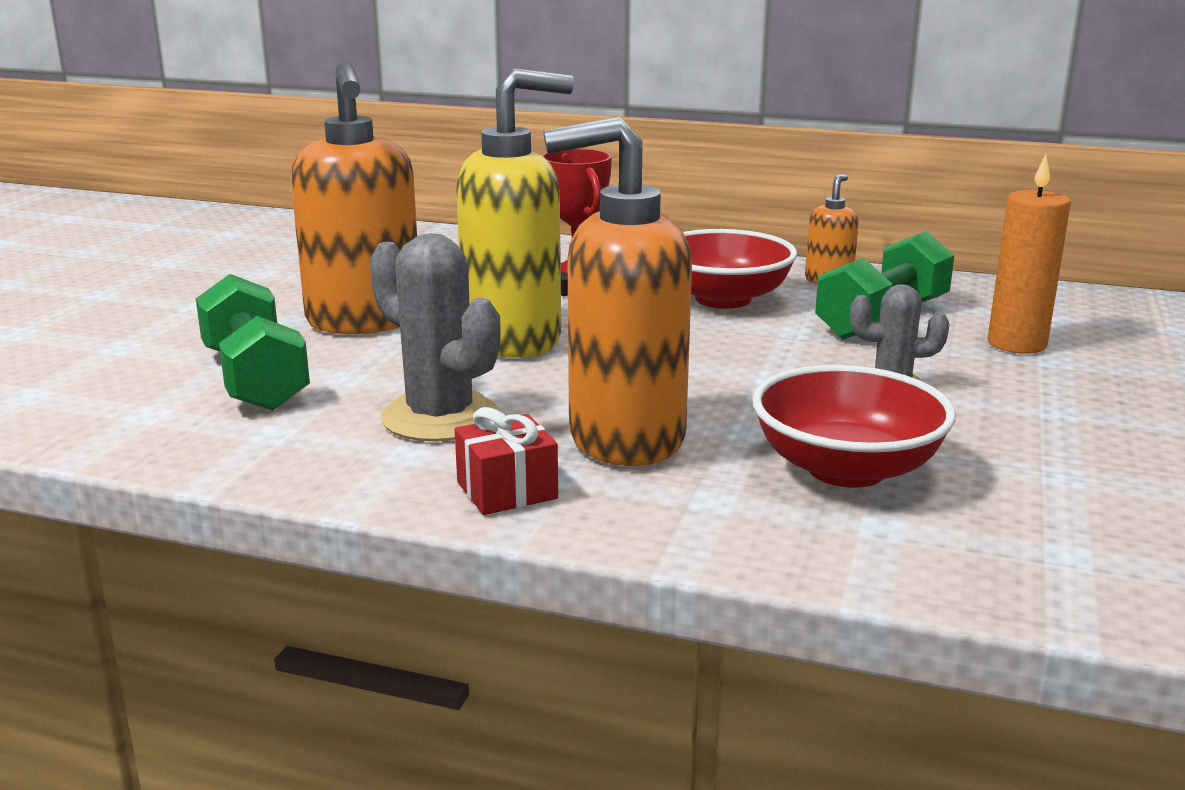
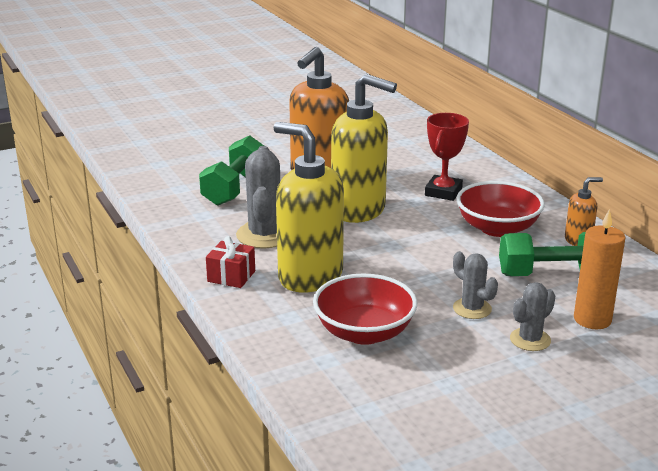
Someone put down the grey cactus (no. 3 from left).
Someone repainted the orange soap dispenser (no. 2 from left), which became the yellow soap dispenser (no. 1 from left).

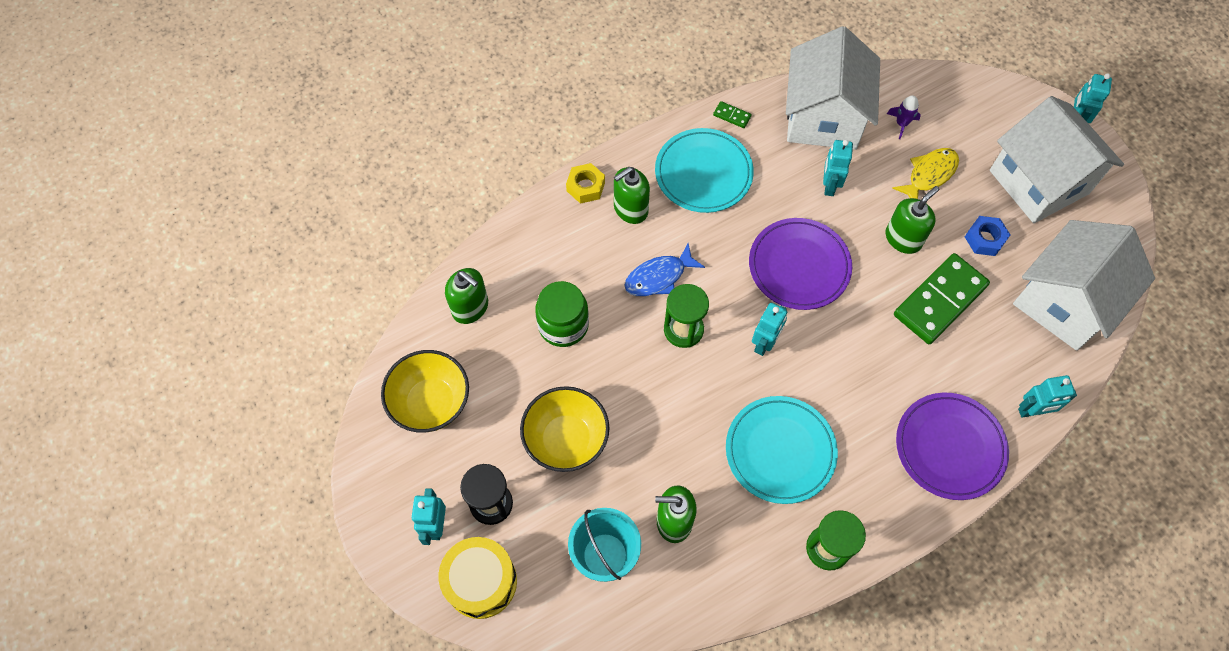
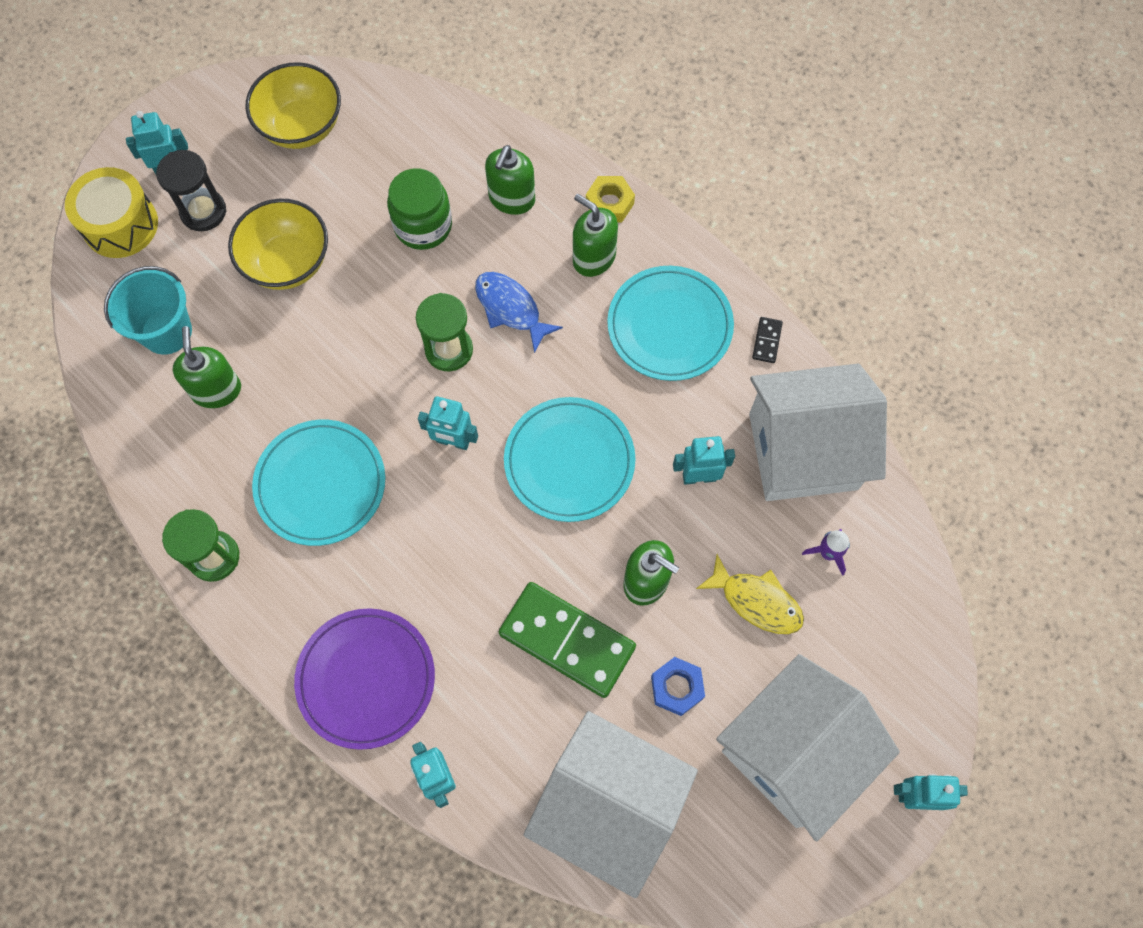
Someone carried the green soap dispenser (no. 1 from left in the first image).
Someone repainted the green domino (no. 1 from left), which became the black domino.
Someone repainted the purple plate (no. 1 from left), which became the turquoise plate (no. 2 from left).

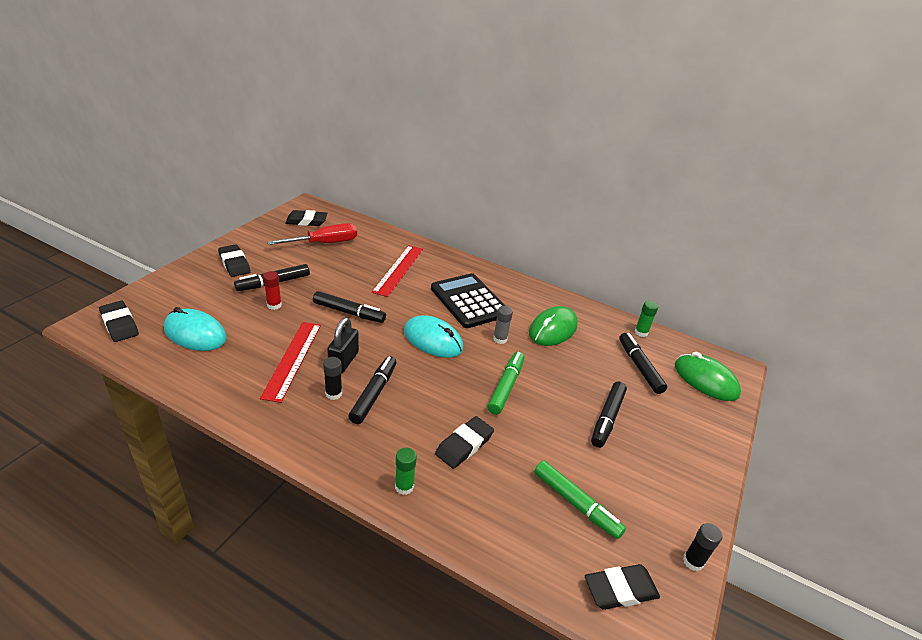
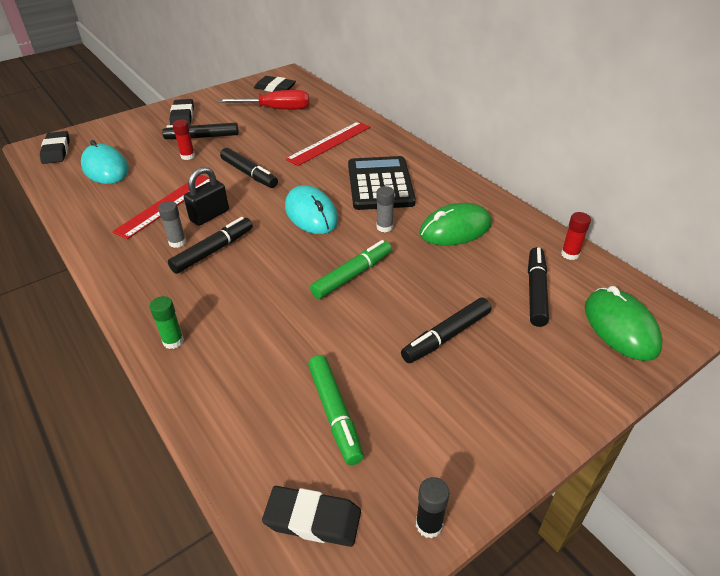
Someone took away the black eraser (no. 4 from left).
Someone repainted the black glue stick (no. 1 from left), which became the grey glue stick (no. 1 from left).
Someone repainted the green glue stick (no. 2 from left), which became the red glue stick (no. 2 from left).

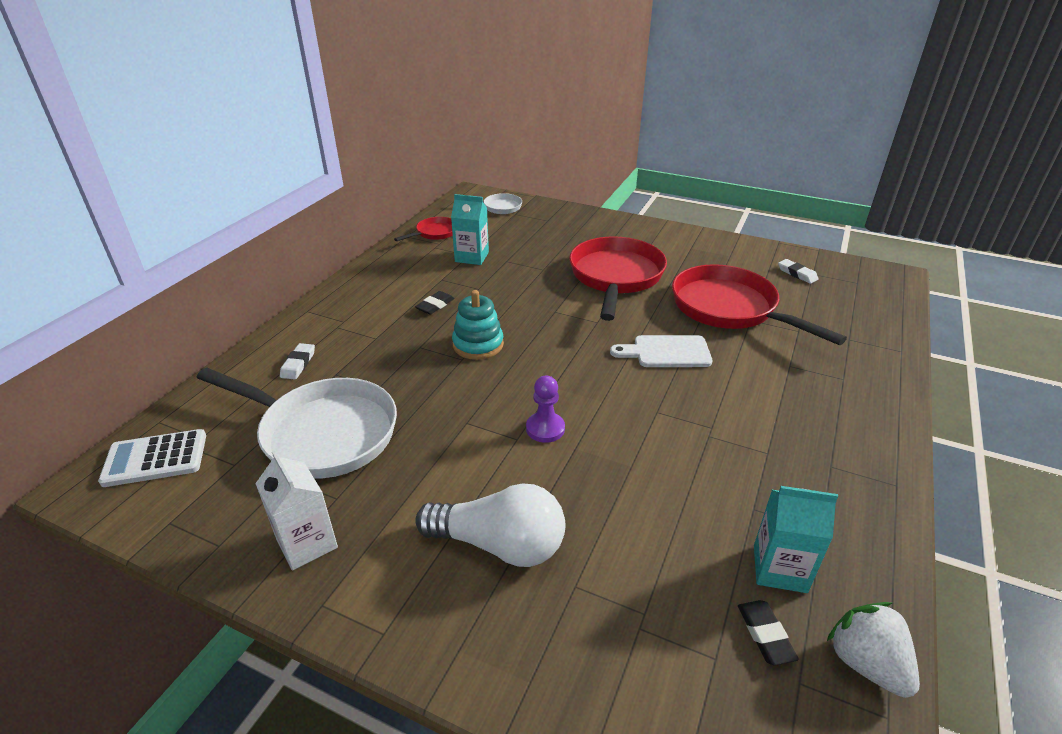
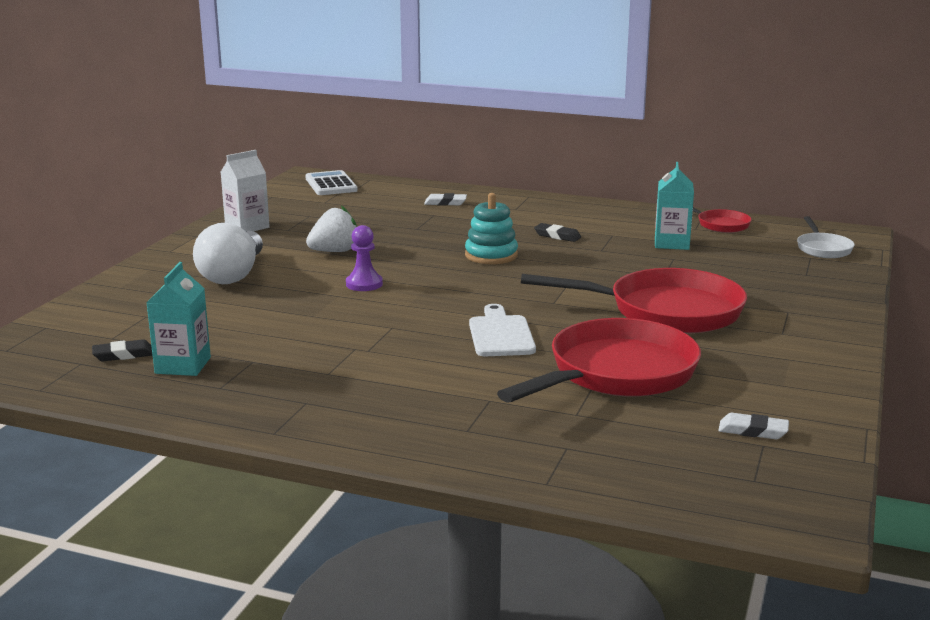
Someone took away the white pan (no. 1 from left).
Someone carried the white strawberry.
Someone rotated the white eraser (no. 2 from left) by 60 degrees clockwise.

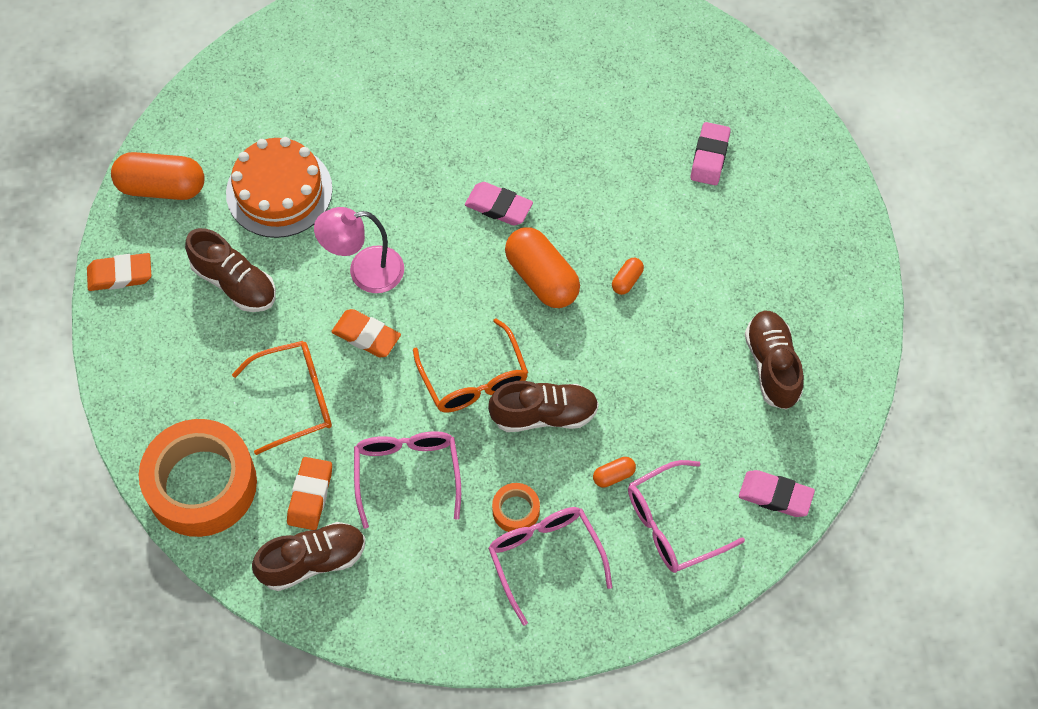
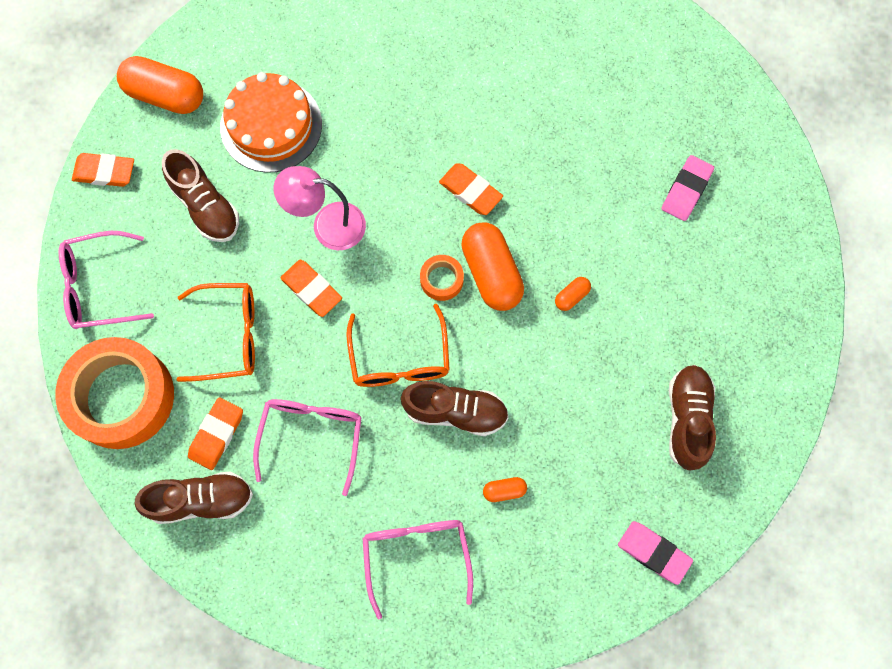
Someone carried the orange tape (no. 2 from left).
Someone carried the pink glasses (no. 3 from left in the first image).
Someone repainted the pink eraser (no. 1 from left), which became the orange eraser (no. 4 from left).

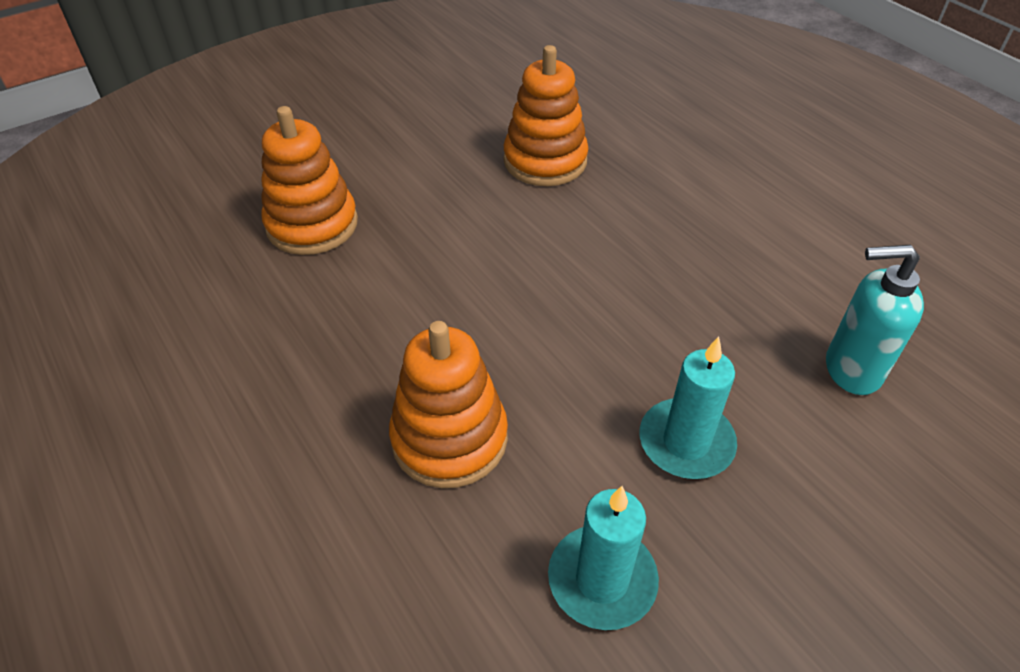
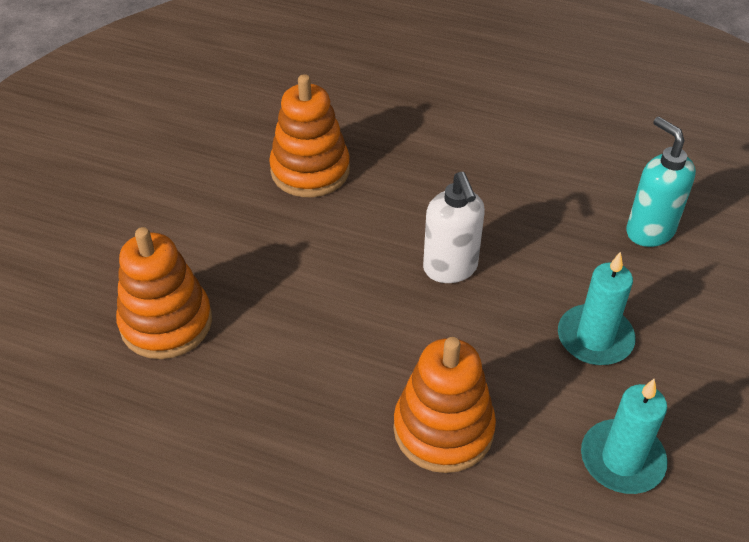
Someone put down the white soap dispenser.
Someone rotated the turquoise soap dispenser by 90 degrees clockwise.

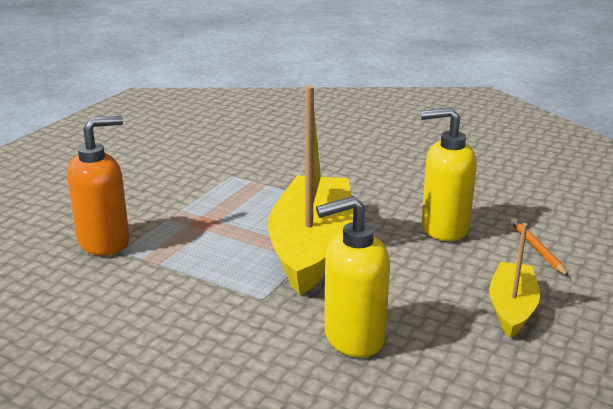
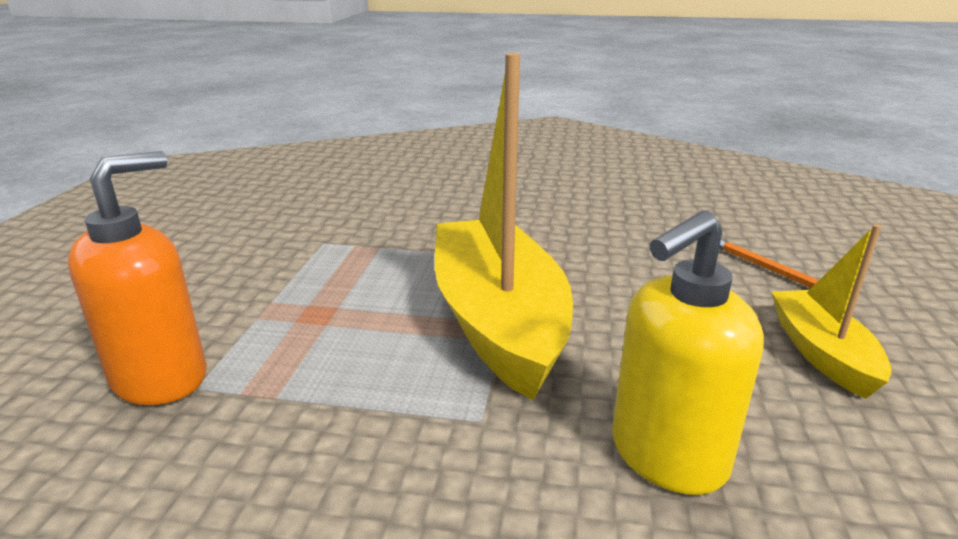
Someone took away the yellow soap dispenser (no. 2 from left).

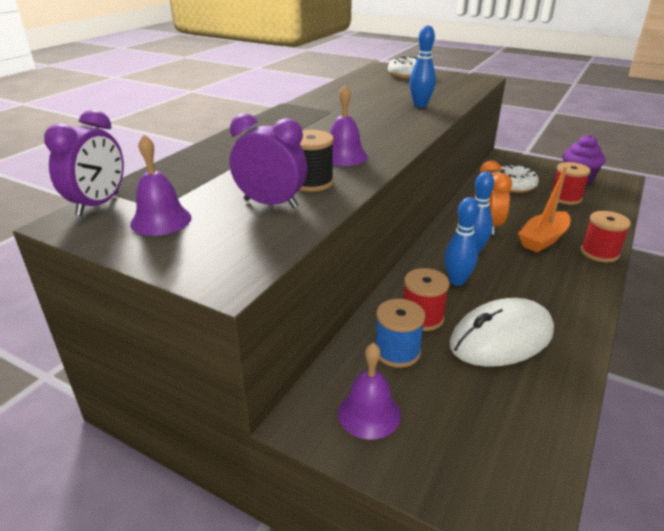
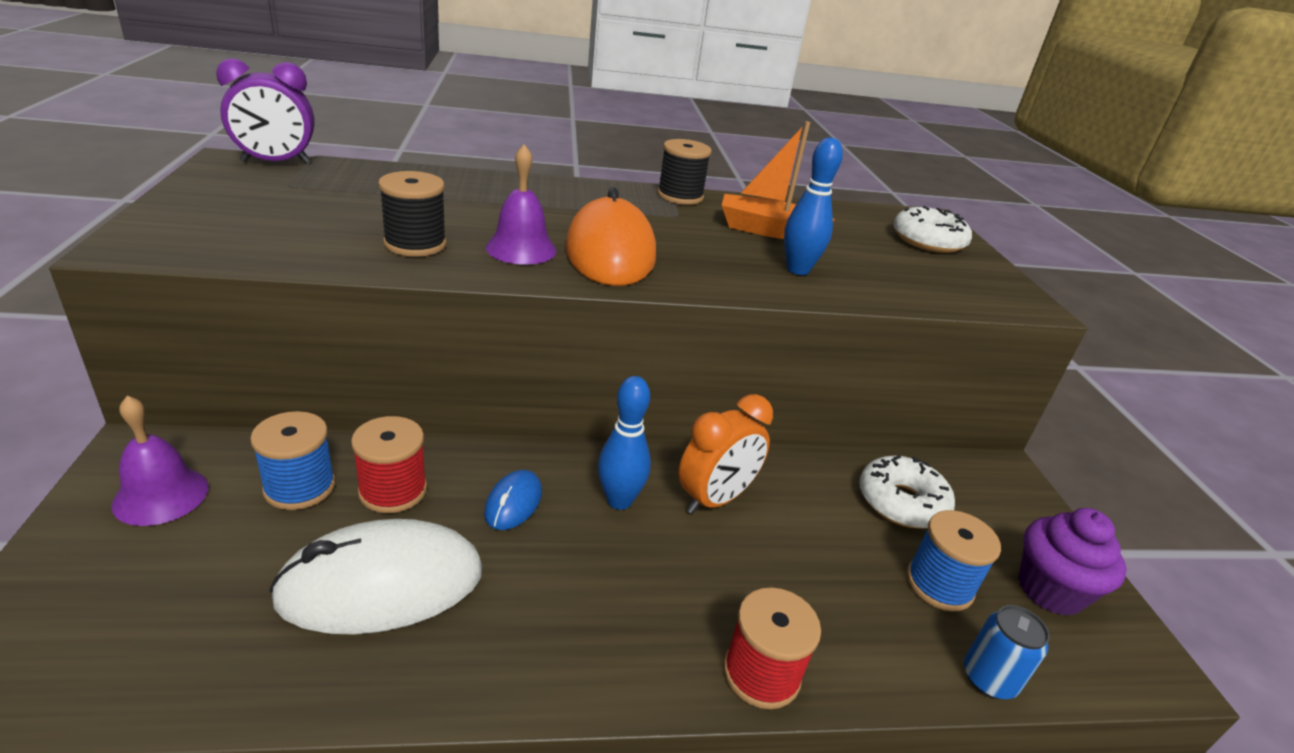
Someone took away the purple bell (no. 1 from left).
Someone took away the purple clock (no. 2 from left).
Someone put down the orange mouse.
Someone put down the black spool (no. 2 from left).
Someone put down the blue can.
Someone carried the orange boat.
Someone swapped the blue bowling pin (no. 2 from left) for the blue mouse.
Someone repainted the red spool (no. 2 from left), which became the blue spool (no. 2 from left).
Someone rotated the white mouse by 45 degrees counterclockwise.

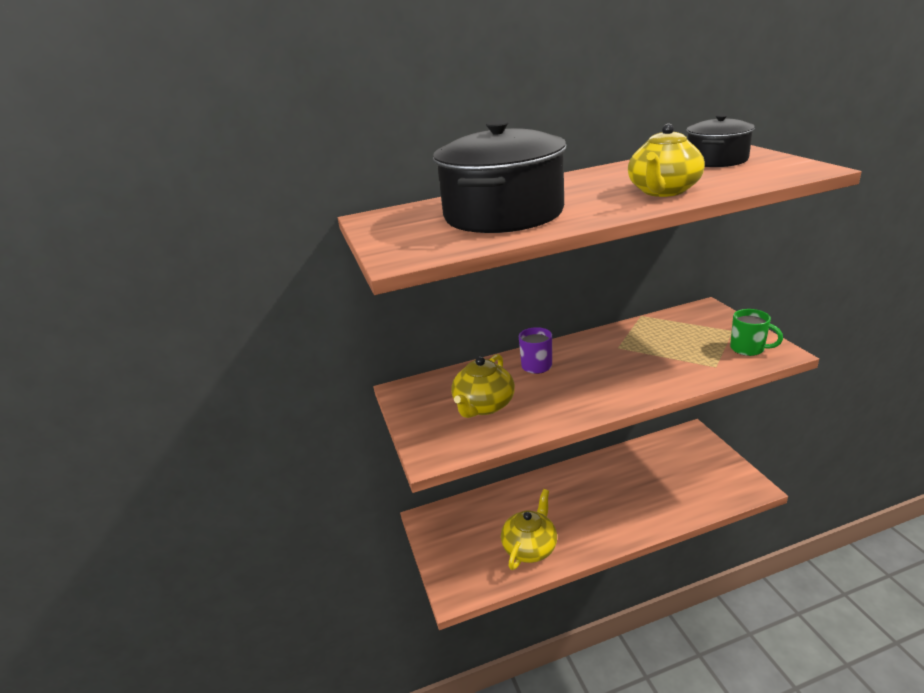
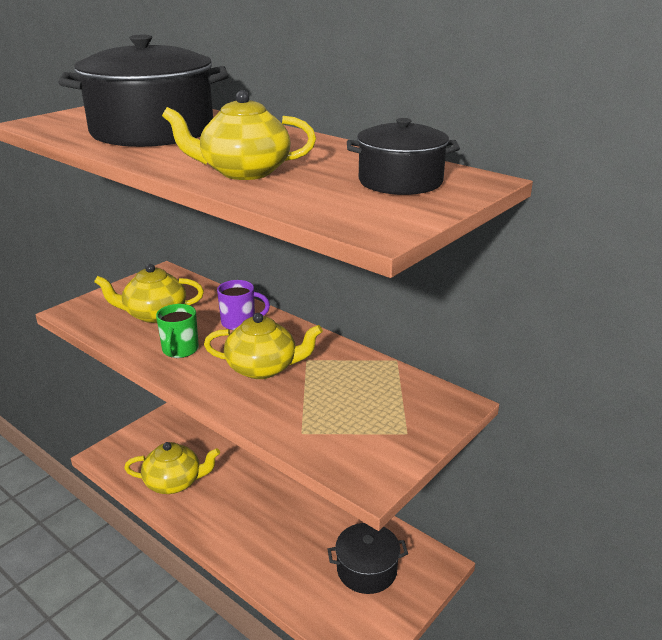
Someone put down the yellow teapot (no. 4 from left).
Someone put down the black pot (no. 2 from left).
Someone carried the green mug.

